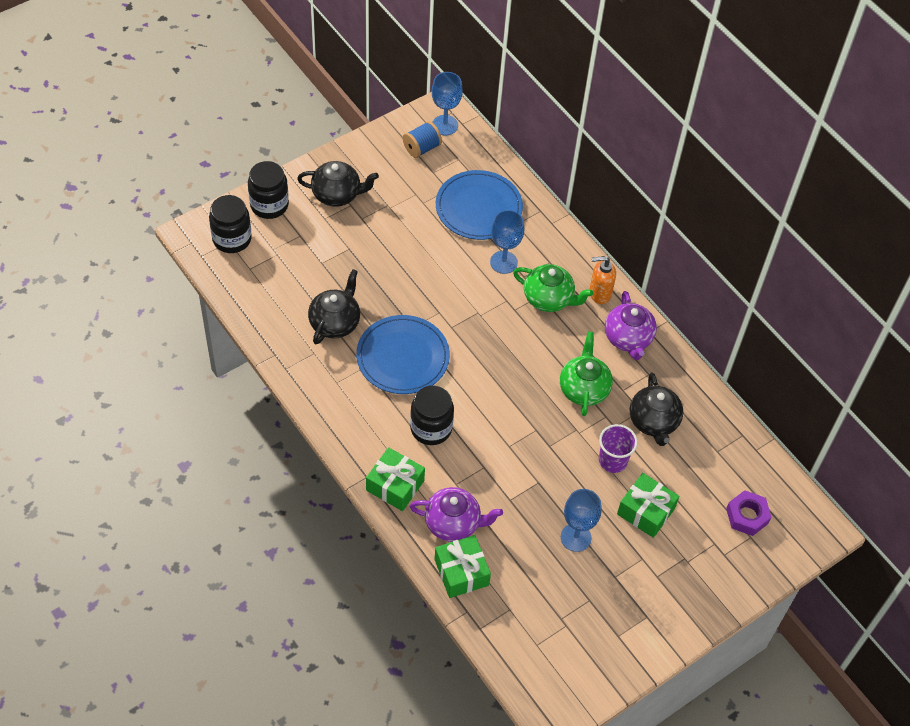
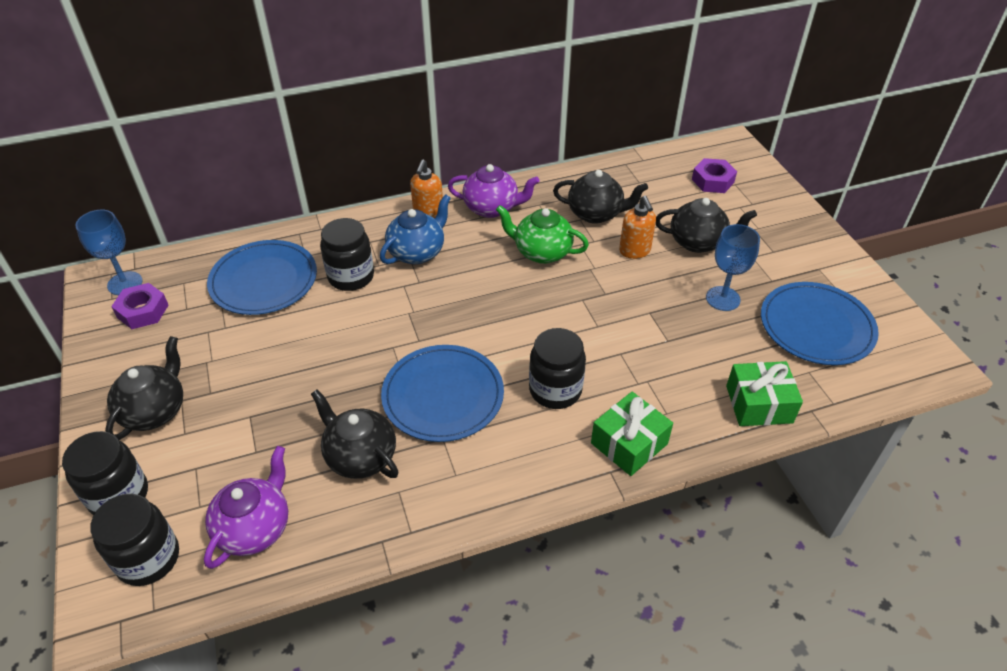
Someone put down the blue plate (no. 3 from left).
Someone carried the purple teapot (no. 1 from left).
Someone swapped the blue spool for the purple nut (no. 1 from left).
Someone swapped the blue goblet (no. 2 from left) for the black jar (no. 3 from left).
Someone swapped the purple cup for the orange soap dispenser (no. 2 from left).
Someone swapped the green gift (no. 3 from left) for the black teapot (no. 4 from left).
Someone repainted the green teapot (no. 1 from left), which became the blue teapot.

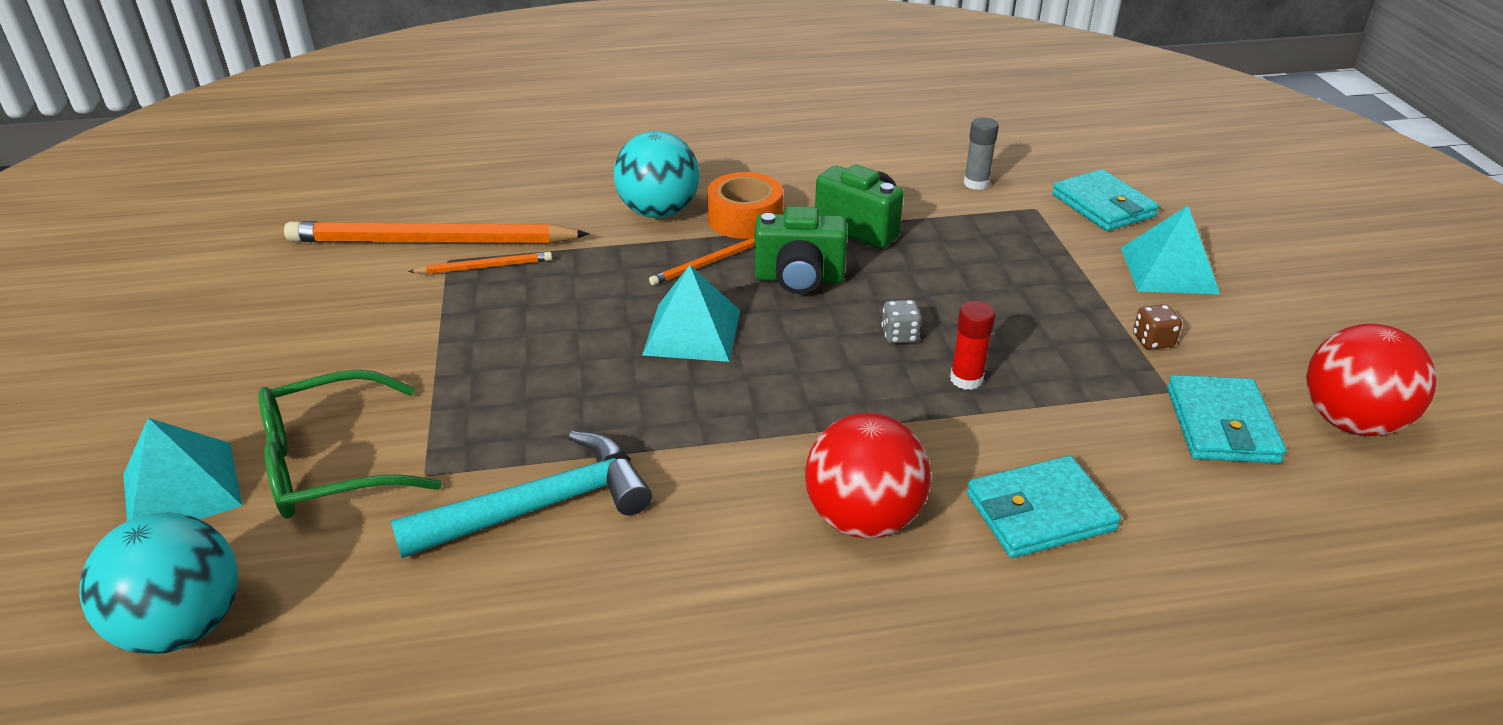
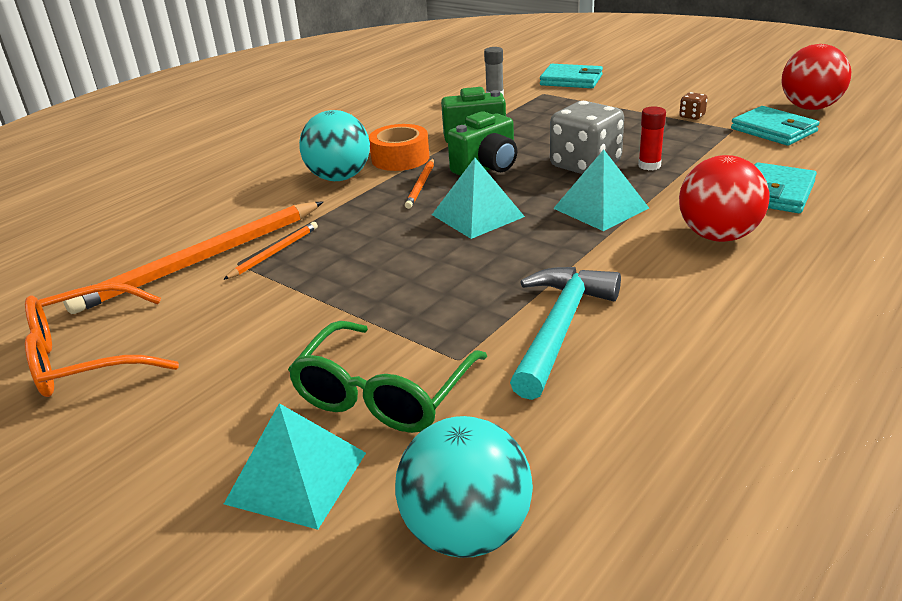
Someone put down the orange glasses.
Someone carried the turquoise pyramid (no. 3 from left).
Someone scaled the grey dice by 2.39.

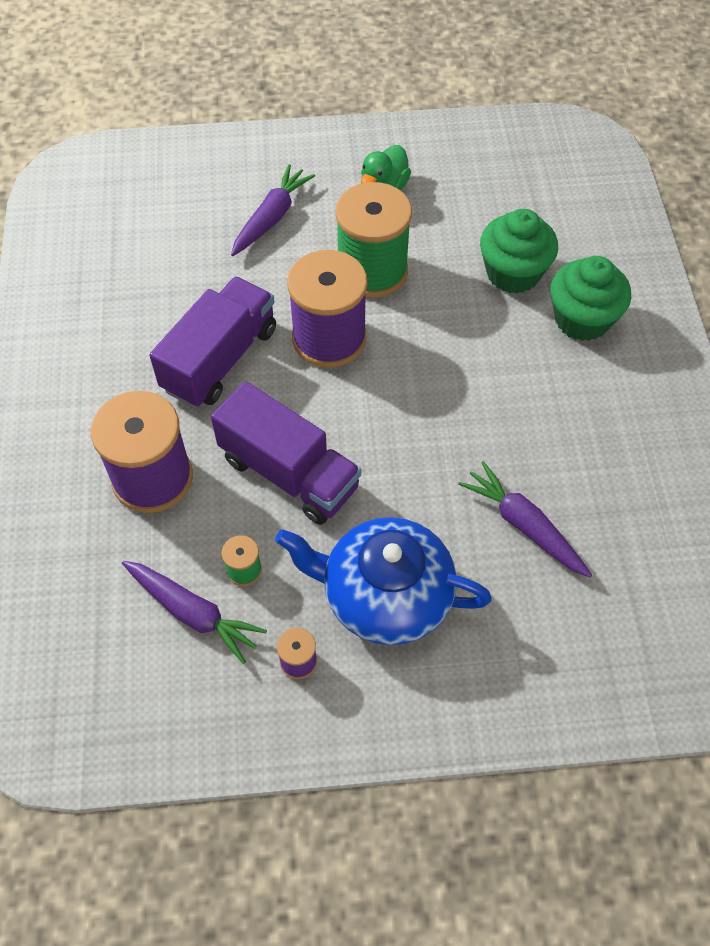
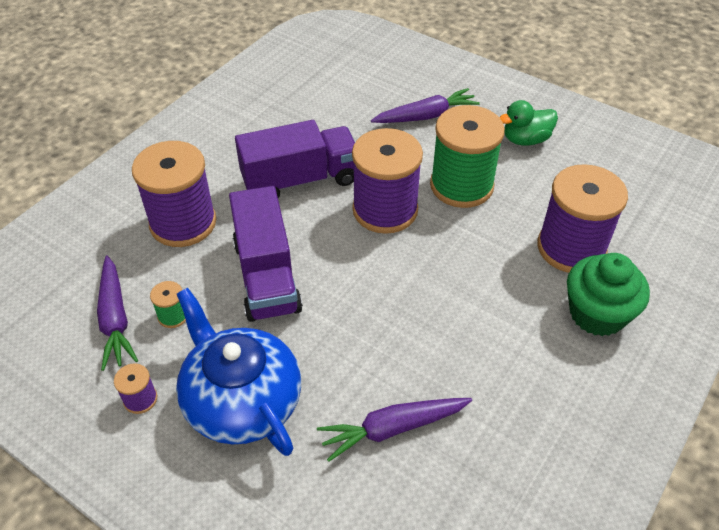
Someone swapped the green cupcake (no. 1 from left) for the purple spool (no. 4 from left).
Someone rotated the purple carrot (no. 3 from left in the first image) by 105 degrees counterclockwise.

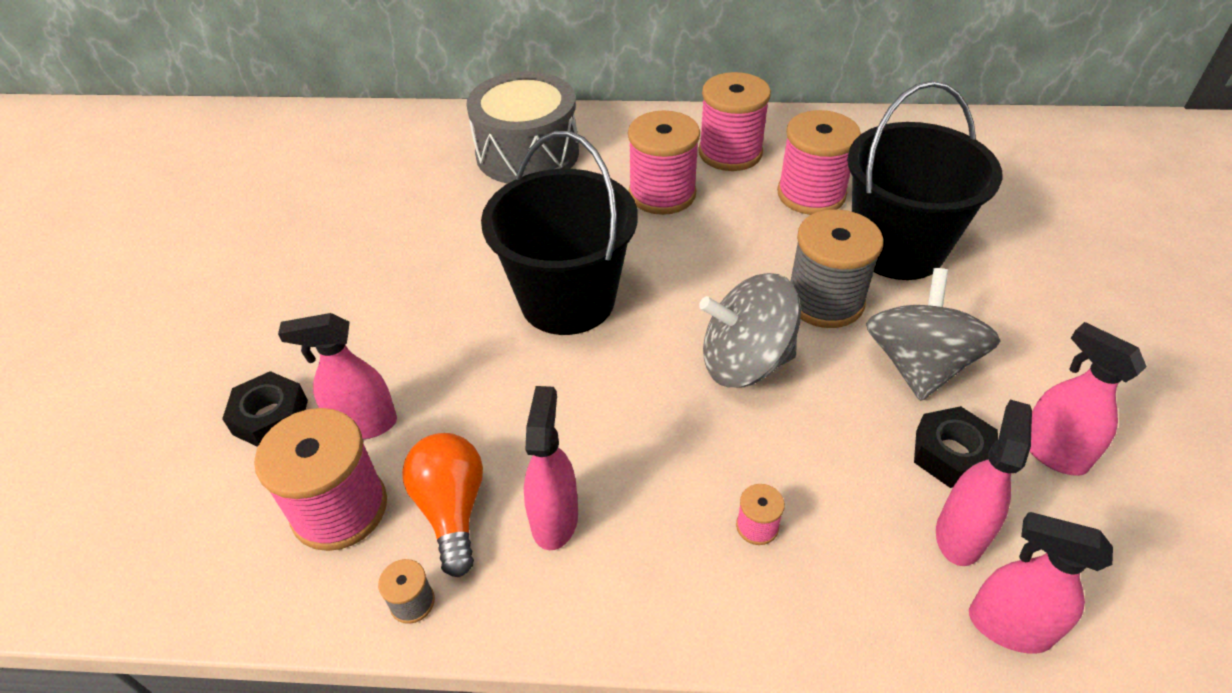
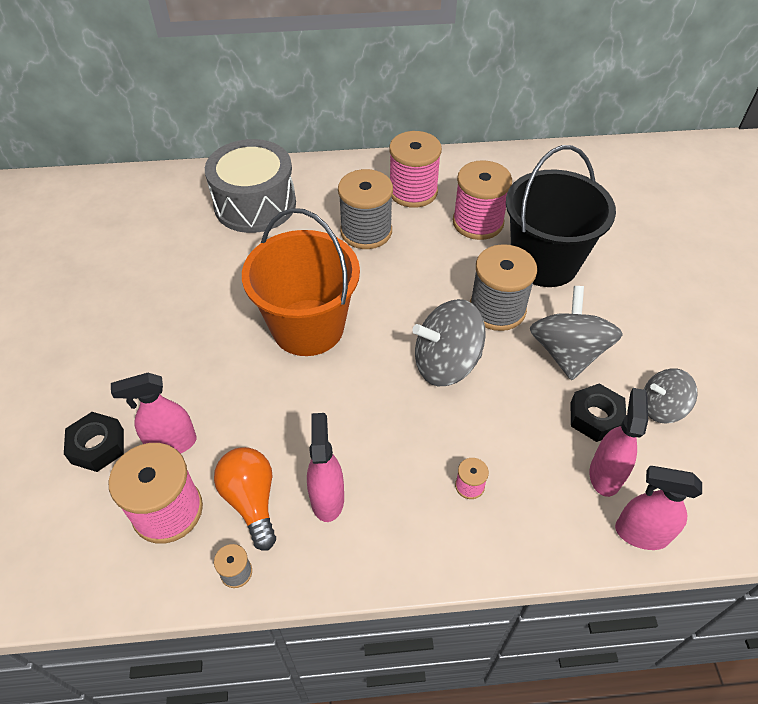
Someone swapped the pink spray bottle (no. 5 from left) for the grey spinning top (no. 3 from left).
Someone repainted the black bucket (no. 1 from left), which became the orange bucket.
Someone repainted the pink spool (no. 2 from left), which became the grey spool (no. 2 from left).

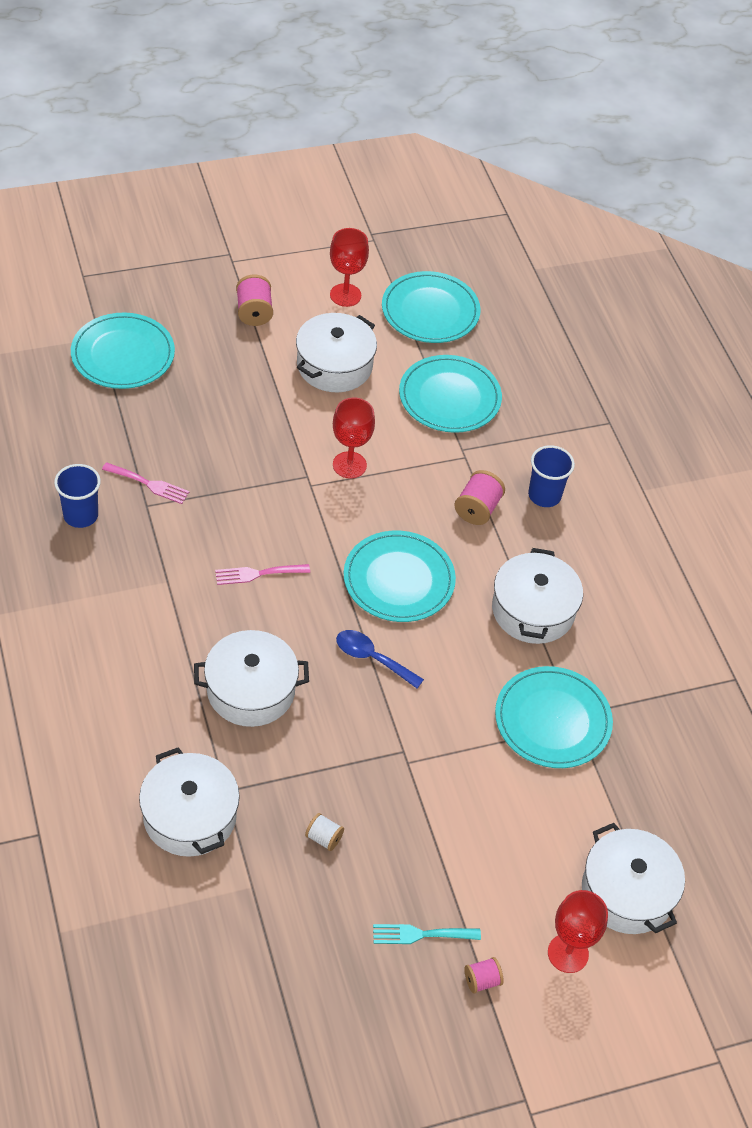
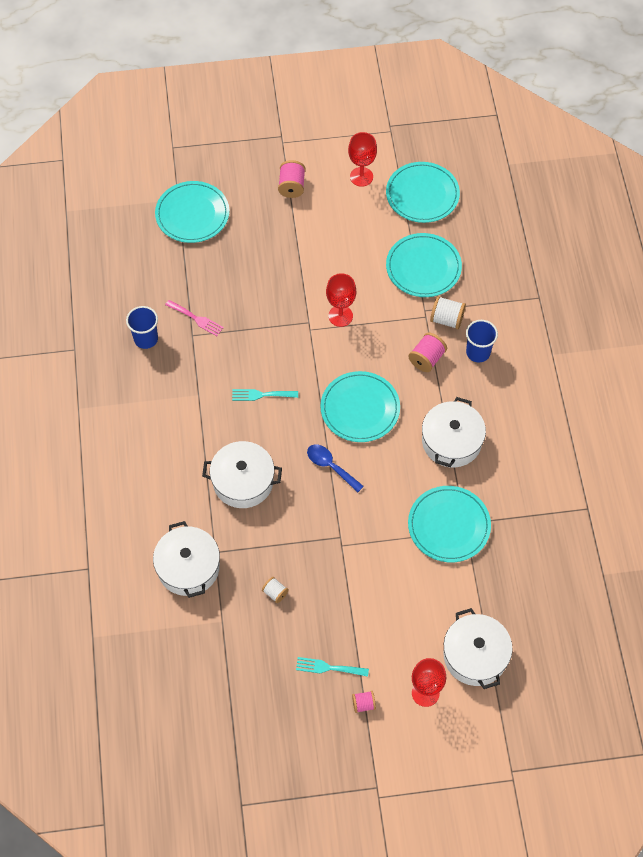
Someone took away the white pot (no. 3 from left).
Someone put down the white spool (no. 2 from left).
Someone repainted the pink fork (no. 2 from left), which became the turquoise fork (no. 1 from left).

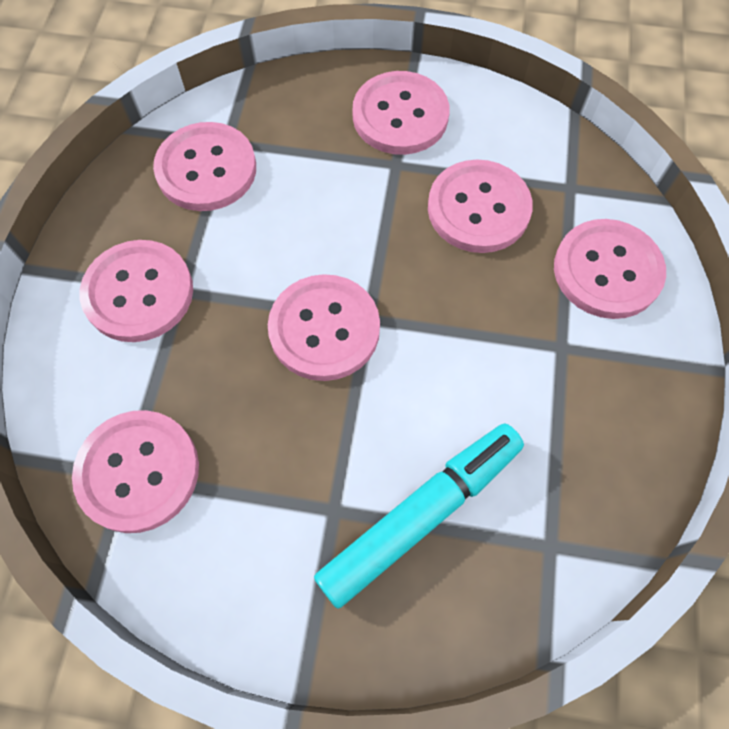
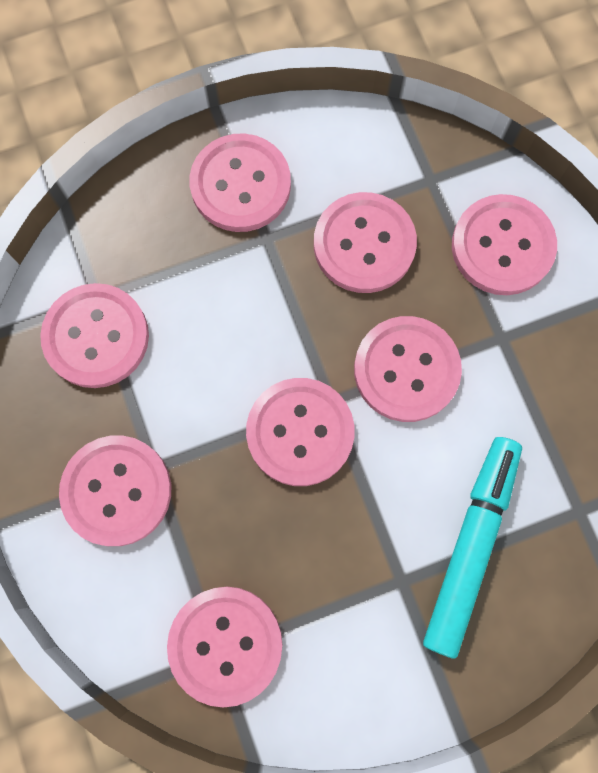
Someone put down the pink button (no. 7 from left).

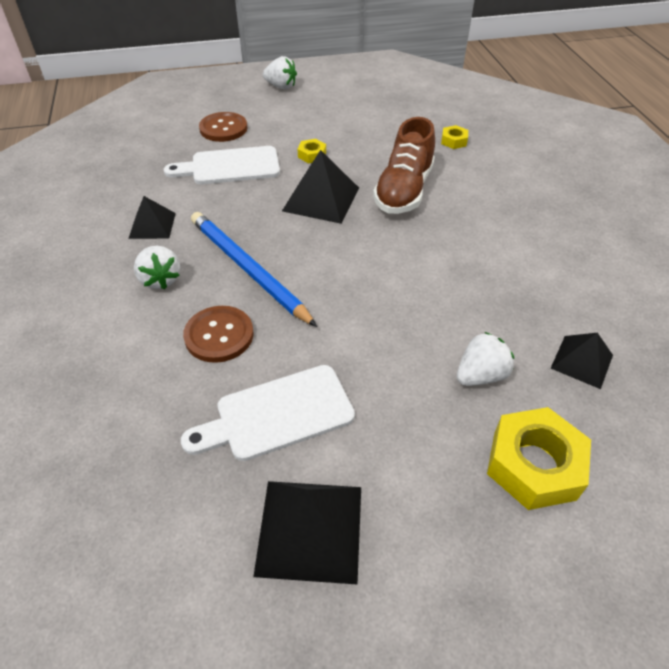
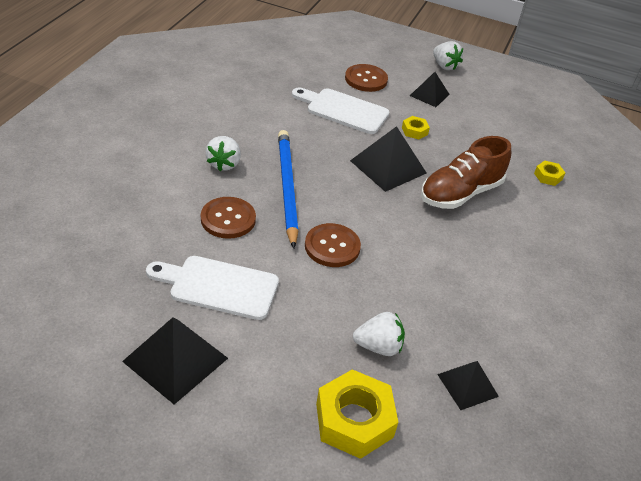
Someone put down the brown button (no. 2 from left).
Someone carried the black pyramid (no. 1 from left in the first image).

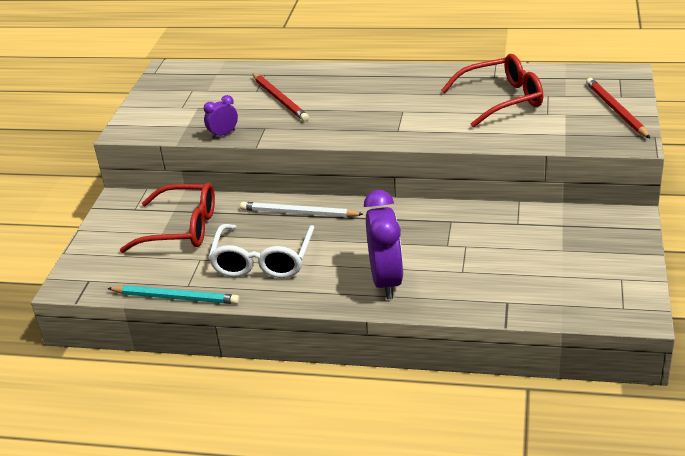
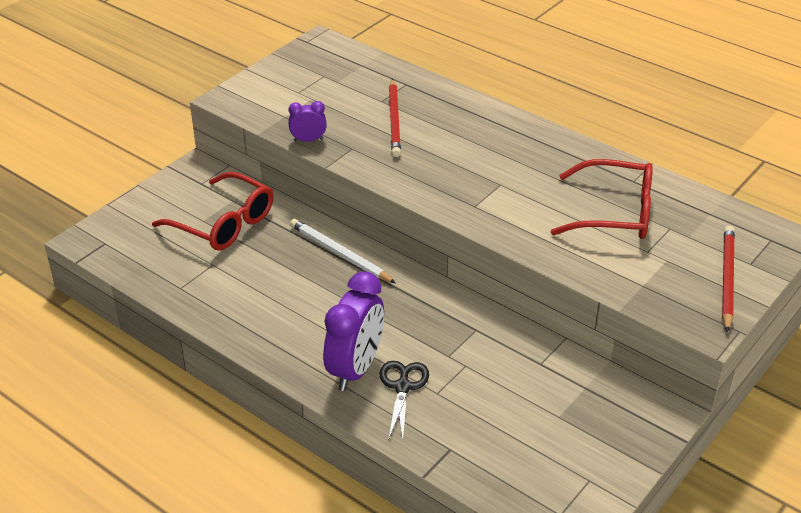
Someone took away the turquoise pencil.
Someone took away the white glasses.
Someone put down the black scissors.

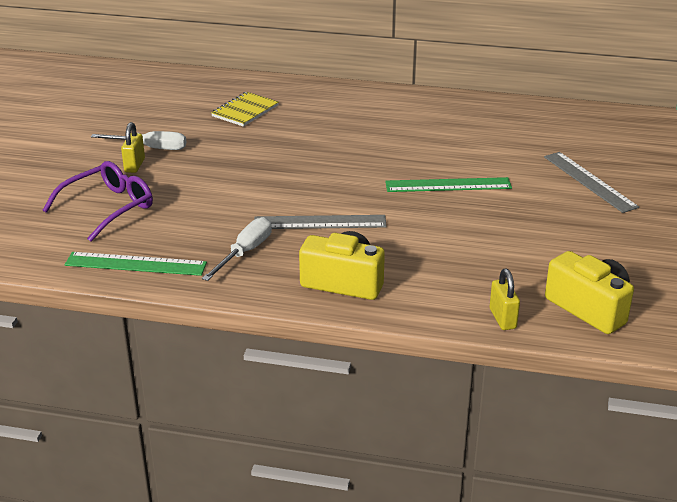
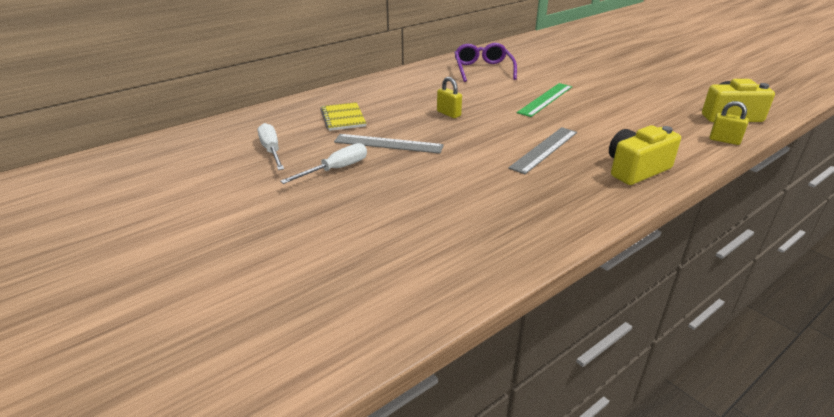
Someone took away the green ruler (no. 1 from left).
Someone carried the purple glasses.
Someone carried the yellow padlock (no. 1 from left).
Someone carried the white screwdriver (no. 2 from left in the first image).
Someone carried the grey ruler (no. 2 from left in the first image).

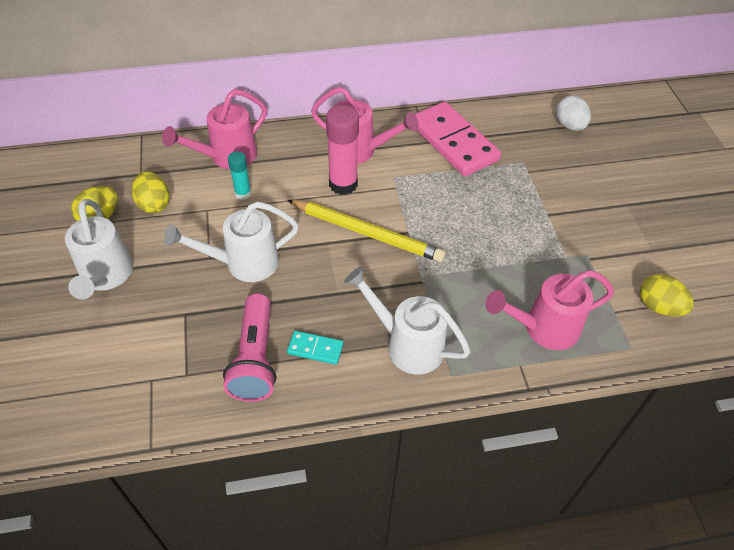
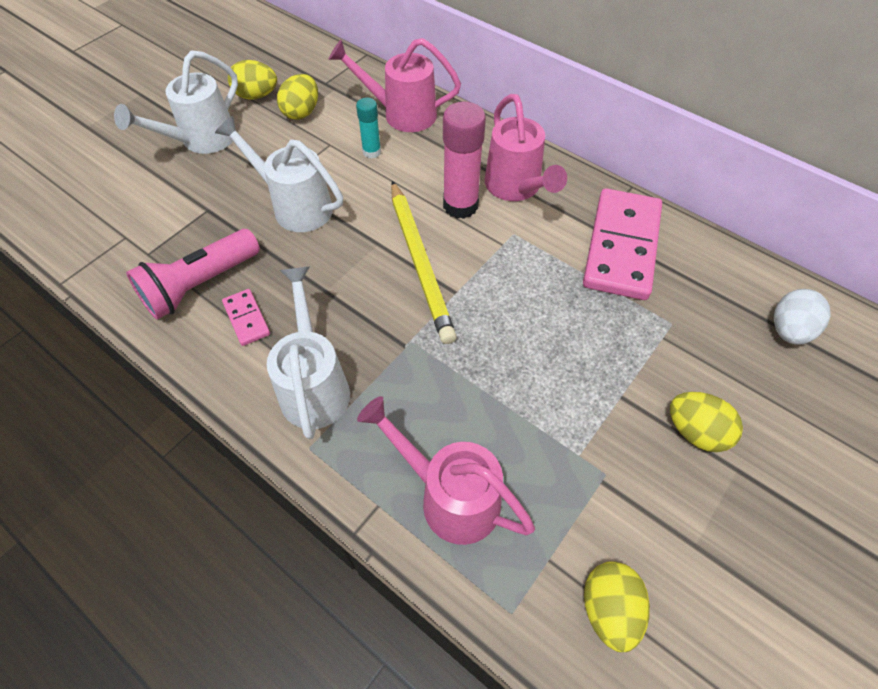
Someone put down the yellow egg (no. 4 from left).
Someone repainted the turquoise domino, which became the pink domino (no. 1 from left).

